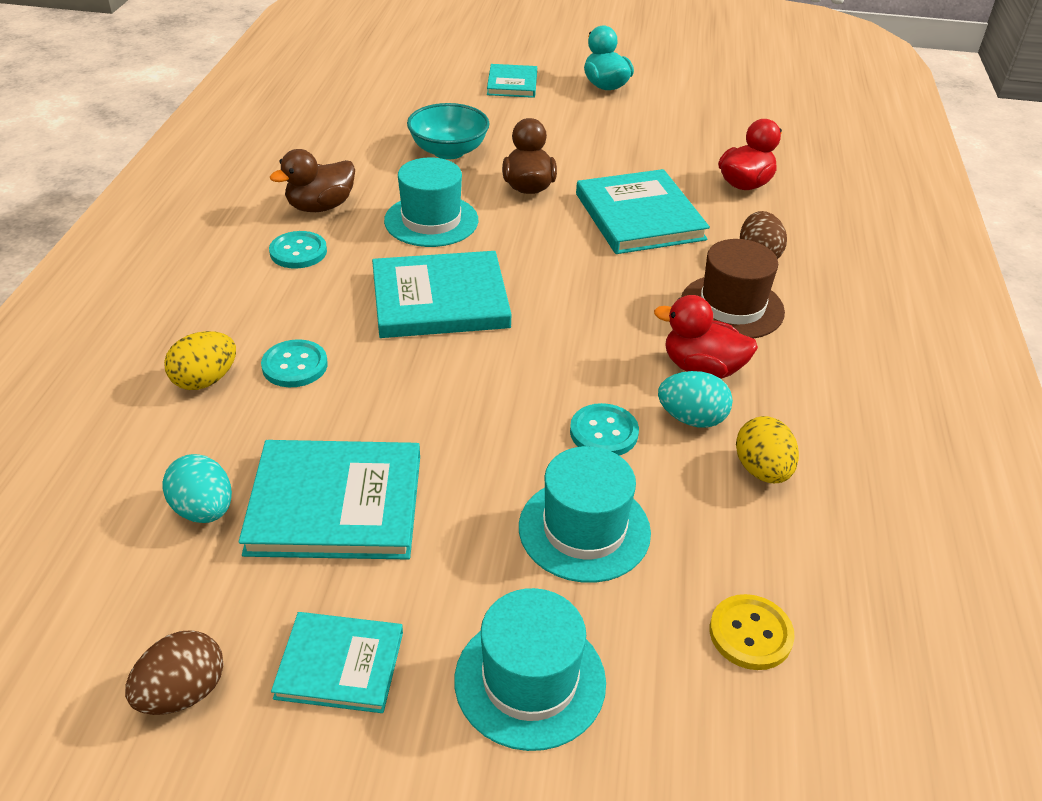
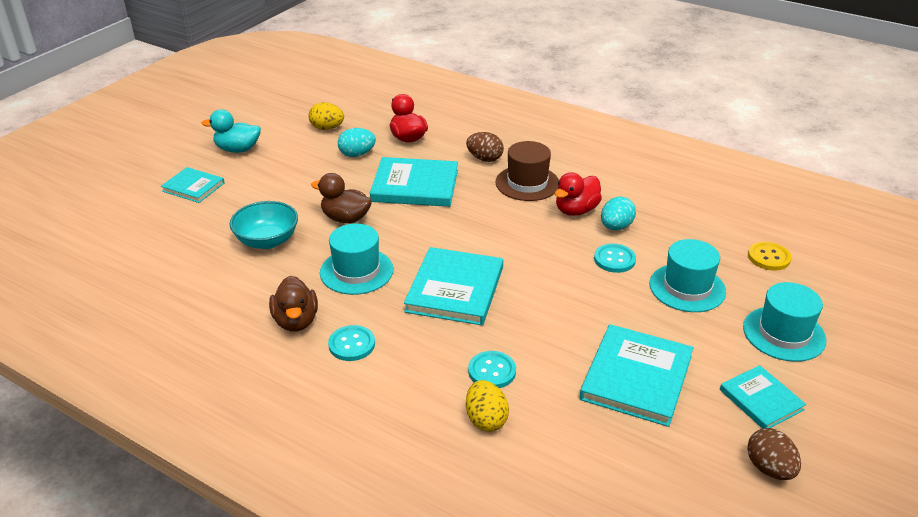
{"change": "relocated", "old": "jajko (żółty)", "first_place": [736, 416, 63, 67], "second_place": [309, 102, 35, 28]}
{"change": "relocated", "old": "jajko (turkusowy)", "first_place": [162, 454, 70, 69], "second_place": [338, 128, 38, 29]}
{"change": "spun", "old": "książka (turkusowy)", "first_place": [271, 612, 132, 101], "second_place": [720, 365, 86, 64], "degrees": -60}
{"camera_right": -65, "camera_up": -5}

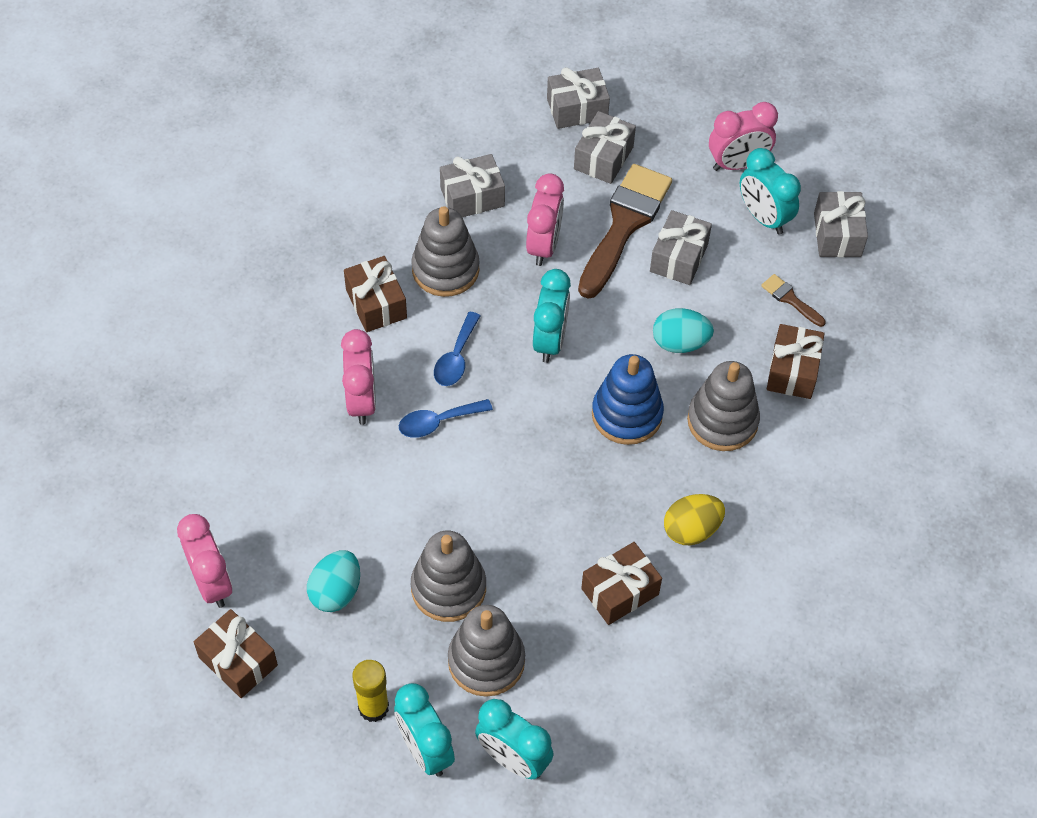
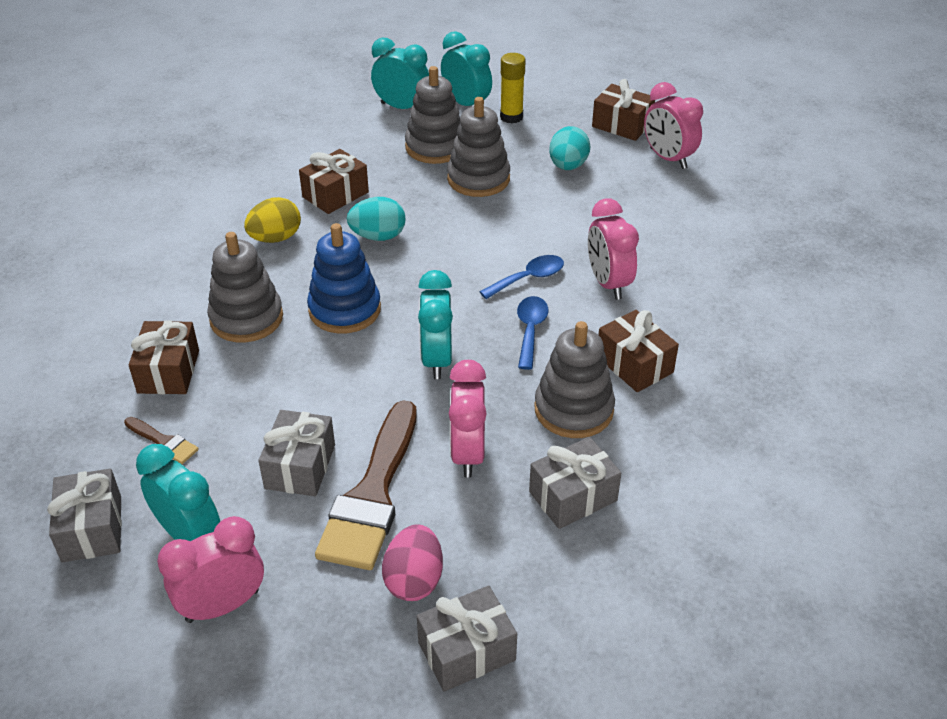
{"change": "exchanged", "old": "prezent (szary)", "new": "jajko (różowy)", "first_place": [574, 111, 62, 73], "second_place": [382, 525, 61, 76]}
{"change": "relocated", "old": "jajko (turkusowy)", "first_place": [653, 308, 61, 45], "second_place": [347, 197, 58, 44]}
{"camera_right": 170, "camera_up": -15}

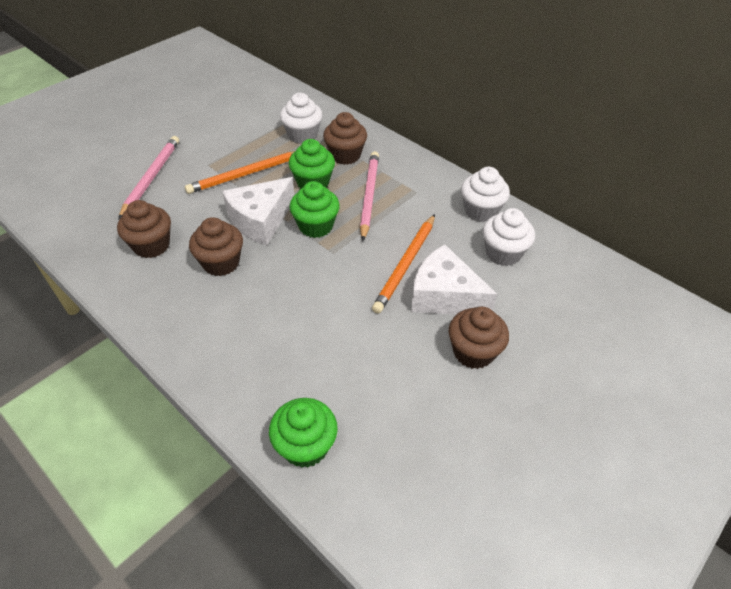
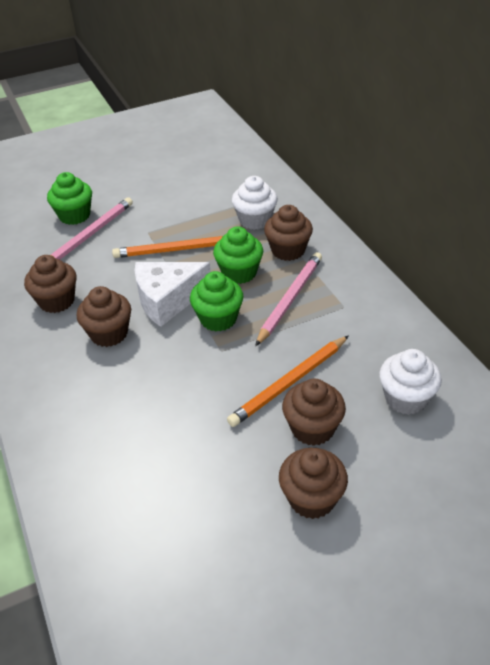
{"change": "missing", "old": "muffinka (biały)", "first_place": [461, 167, 49, 55]}
{"change": "exchanged", "old": "ser (biały)", "new": "muffinka (brązowy)", "first_place": [411, 244, 86, 71], "second_place": [282, 379, 64, 67]}
{"change": "relocated", "old": "muffinka (zielony)", "first_place": [269, 398, 69, 70], "second_place": [47, 172, 45, 53]}
{"camera_right": 25, "camera_up": -5}

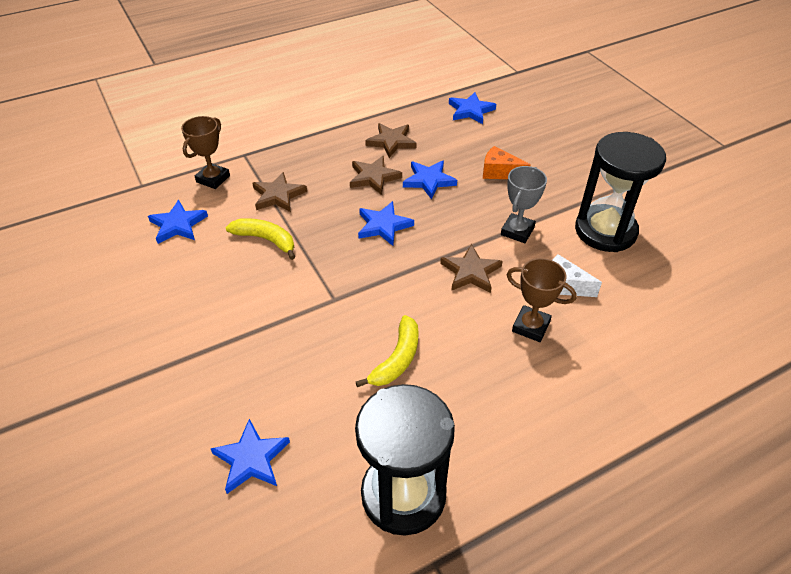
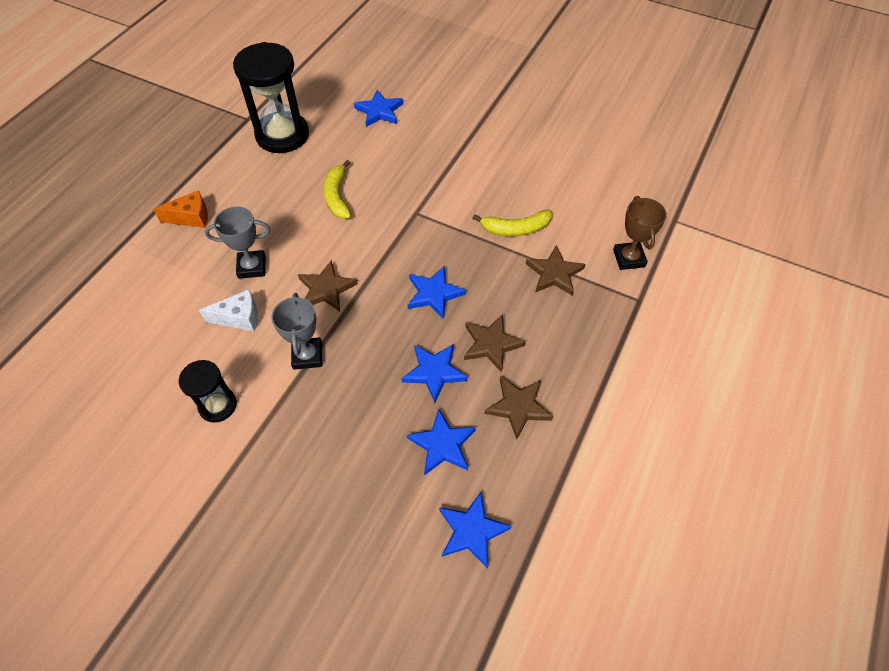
{"change": "size", "old": "klepsydra (czarny)", "first_place": [575, 132, 91, 120], "second_place": [179, 360, 58, 62], "factor": 0.54}
{"change": "relocated", "old": "ser (pomarańczowy)", "first_place": [483, 146, 48, 33], "second_place": [153, 190, 55, 38]}
{"change": "relocated", "old": "gwiazda (niebieski)", "first_place": [148, 200, 60, 44], "second_place": [407, 408, 69, 68]}
{"change": "colour", "old": "puchar (brązowy)", "new": "puchar (szary)", "first_place": [507, 258, 70, 84], "second_place": [205, 207, 65, 72]}
{"camera_right": 145, "camera_up": 10}

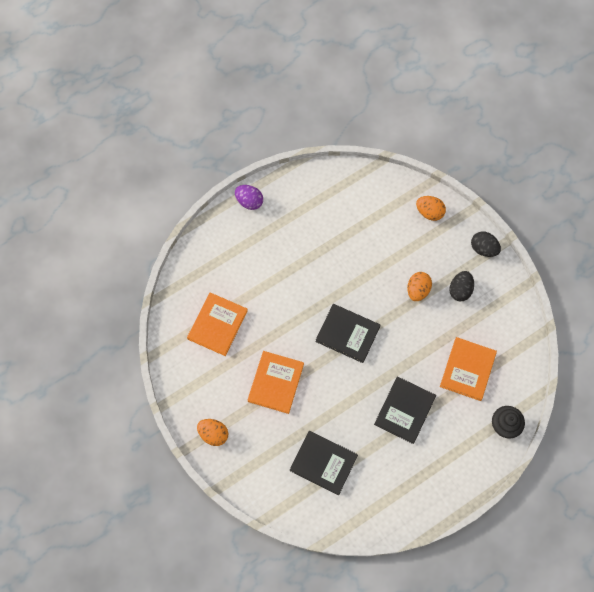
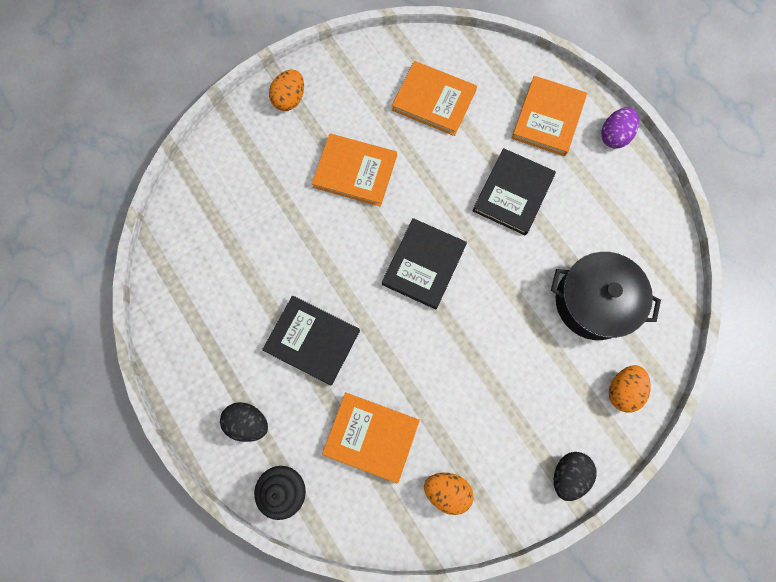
{"change": "relocated", "old": "jajko (czarny)", "first_place": [449, 271, 25, 30], "second_place": [220, 402, 48, 40]}
{"change": "relocated", "old": "jajko (pomarańczowy)", "first_place": [407, 272, 25, 29], "second_place": [424, 473, 49, 42]}
{"change": "relocated", "old": "książka (czarny)", "first_place": [290, 431, 68, 64], "second_place": [473, 148, 83, 87]}
{"change": "appeared", "new": "książka (pomarańczowy)", "second_place": [511, 76, 76, 80]}
{"change": "appeared", "new": "garnek (czarny)", "second_place": [551, 252, 110, 88]}
{"camera_right": 90, "camera_up": 5}

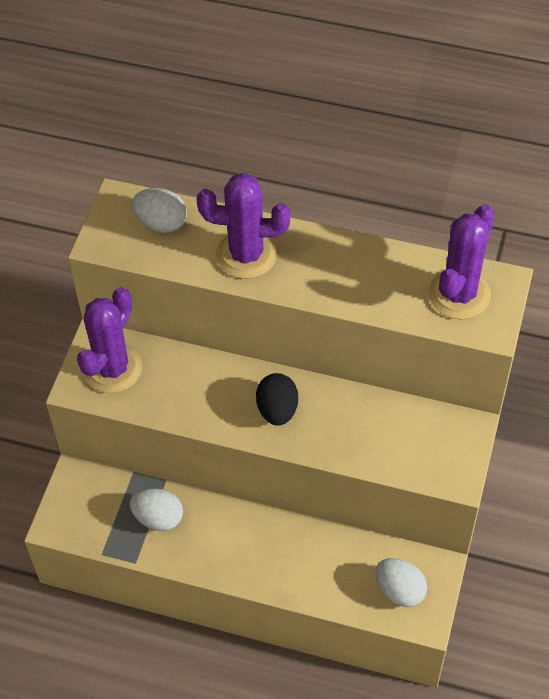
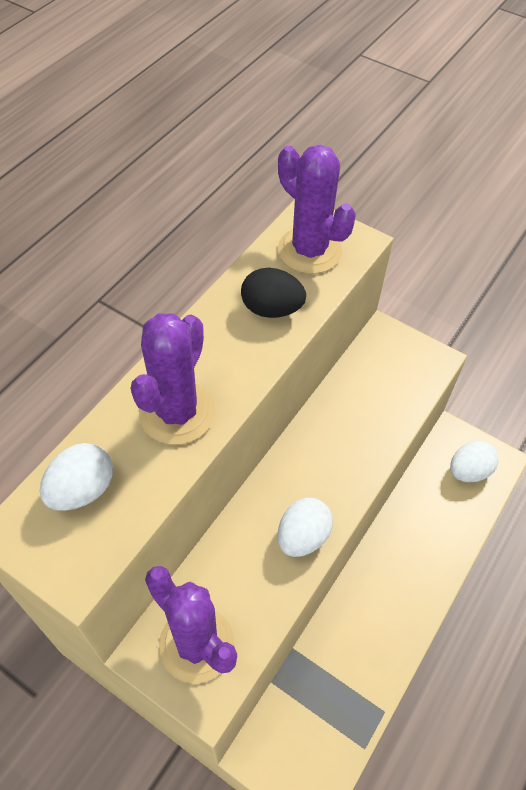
{"change": "relocated", "old": "jajko (czarny)", "first_place": [256, 373, 42, 53], "second_place": [241, 268, 65, 50]}
{"change": "relocated", "old": "jajko (biały)", "first_place": [129, 488, 54, 43], "second_place": [278, 498, 55, 59]}
{"camera_right": -75, "camera_up": 0}

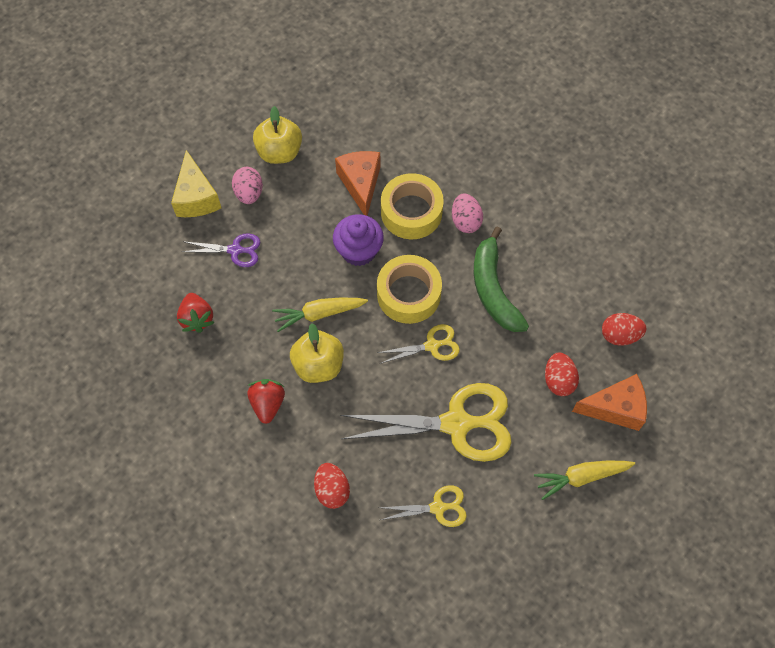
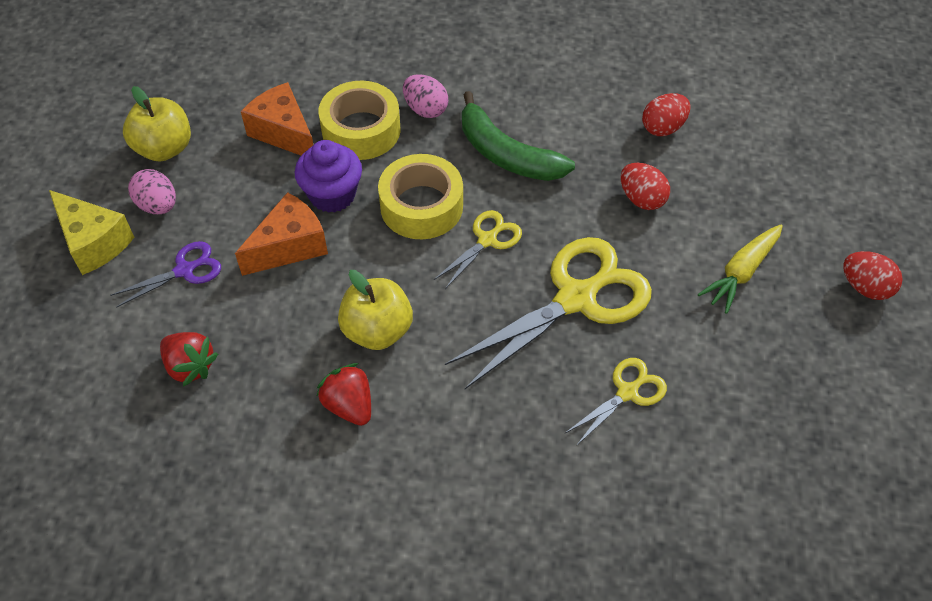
{"change": "missing", "old": "marchewka (żółty)", "first_place": [272, 297, 96, 35]}
{"change": "relocated", "old": "ser (pomarańczowy)", "first_place": [572, 374, 75, 57], "second_place": [235, 192, 93, 84]}
{"change": "relocated", "old": "jajko (czerwony)", "first_place": [314, 463, 36, 46], "second_place": [843, 251, 60, 49]}
{"camera_right": -35, "camera_up": -10}

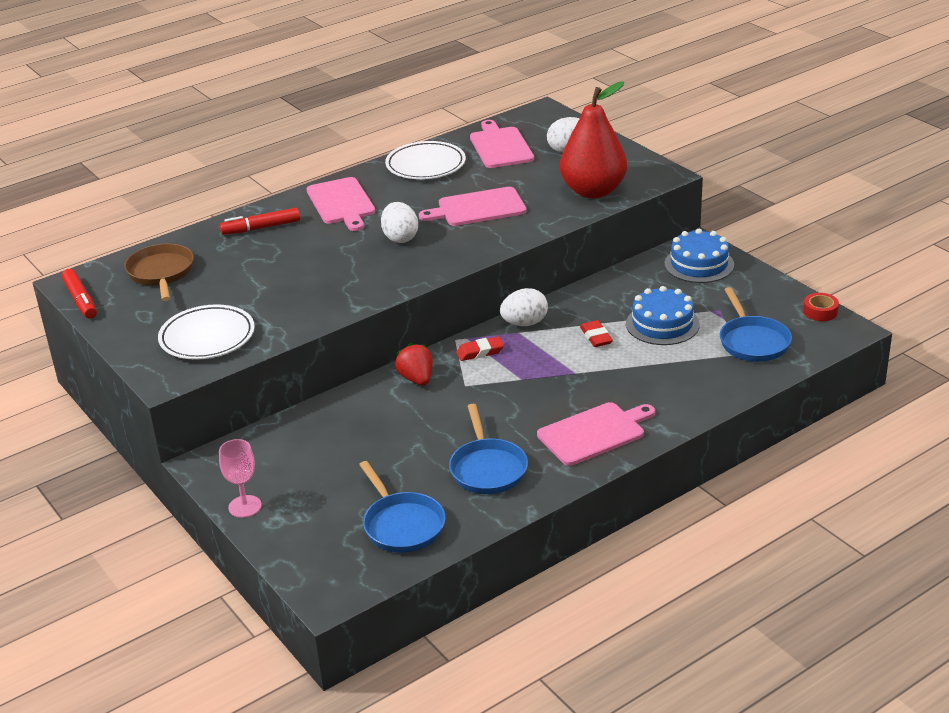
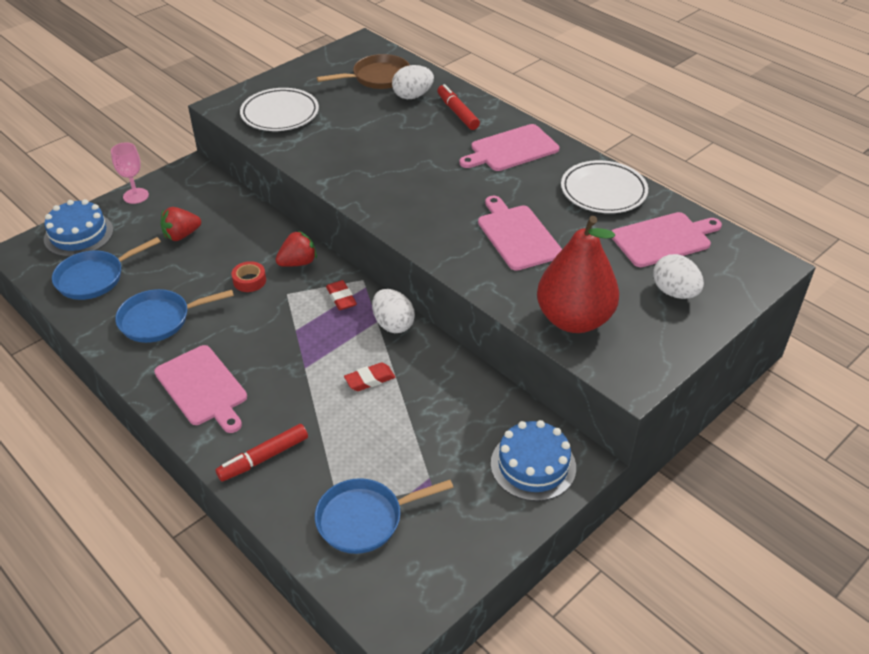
{"change": "relocated", "old": "jajko (biały)", "first_place": [381, 202, 37, 41], "second_place": [392, 65, 42, 34]}
{"change": "relocated", "old": "flamaster (czerwony)", "first_place": [62, 269, 35, 50], "second_place": [216, 424, 92, 58]}
{"change": "relocated", "old": "tort (niebieski)", "first_place": [626, 286, 74, 59], "second_place": [44, 199, 69, 58]}
{"change": "relocated", "old": "taśma klejąca (czerwony)", "first_place": [803, 293, 36, 28], "second_place": [231, 261, 35, 31]}
{"change": "appeared", "new": "truskawka (czerwony)", "second_place": [160, 207, 41, 34]}
{"camera_right": 80, "camera_up": 10}

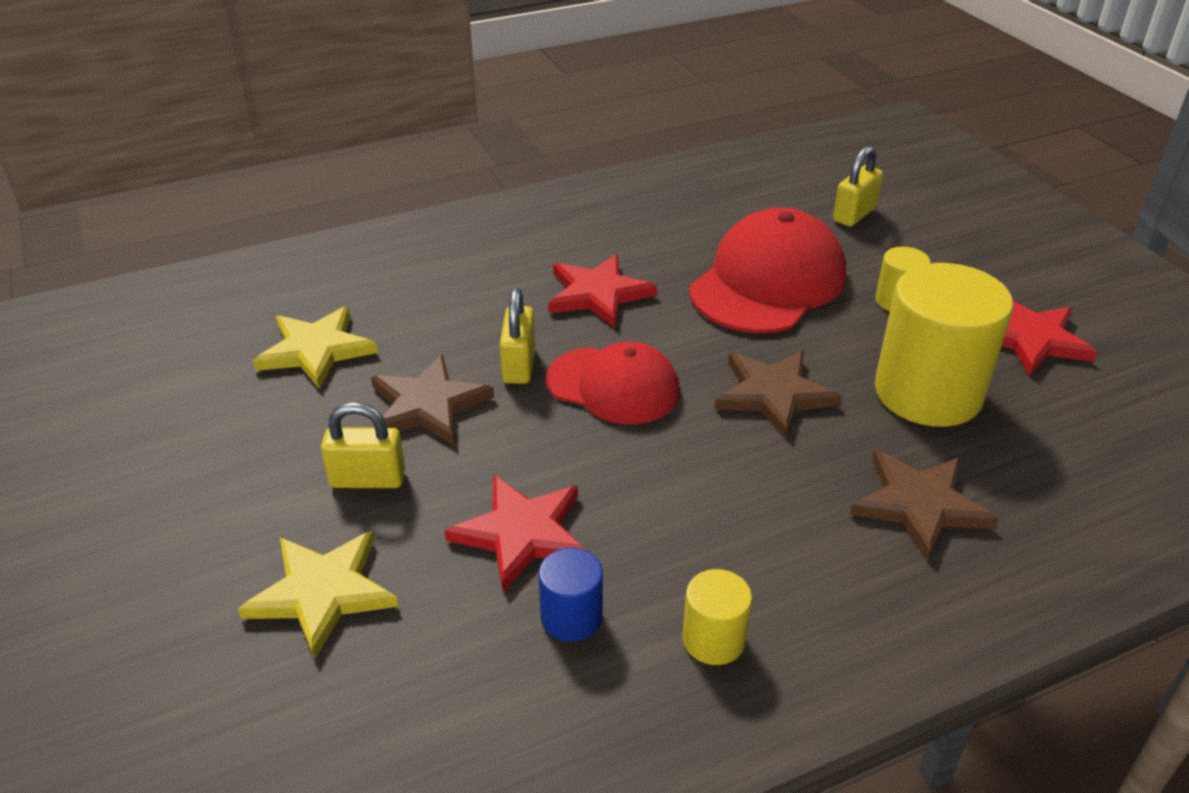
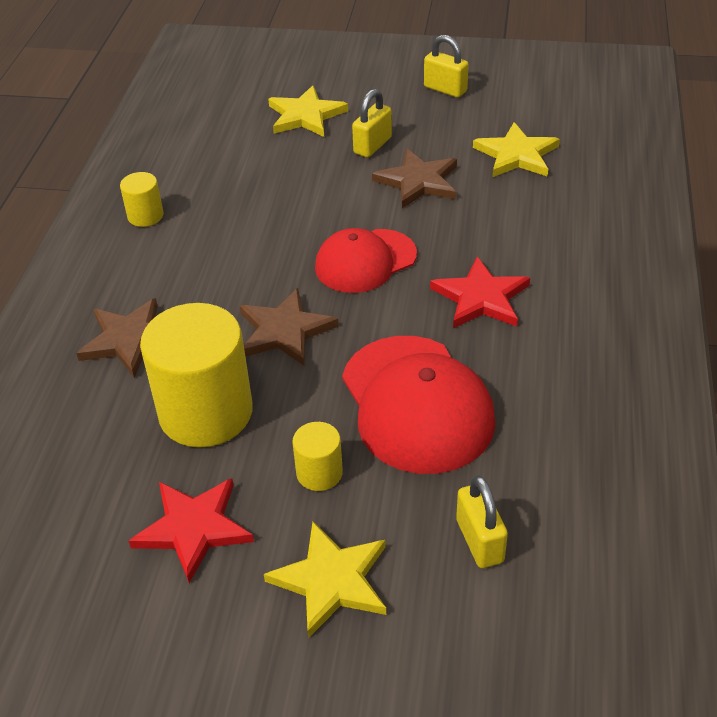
{"change": "relocated", "old": "kłódka (żółty)", "first_place": [500, 288, 35, 96], "second_place": [424, 35, 45, 63]}
{"change": "missing", "old": "gwiazda (czerwony)", "first_place": [444, 475, 143, 117]}
{"change": "missing", "old": "walec (niebieski)", "first_place": [538, 548, 65, 94]}
{"change": "appeared", "new": "gwiazda (żółty)", "second_place": [264, 522, 122, 116]}
{"camera_right": 125, "camera_up": 5}

